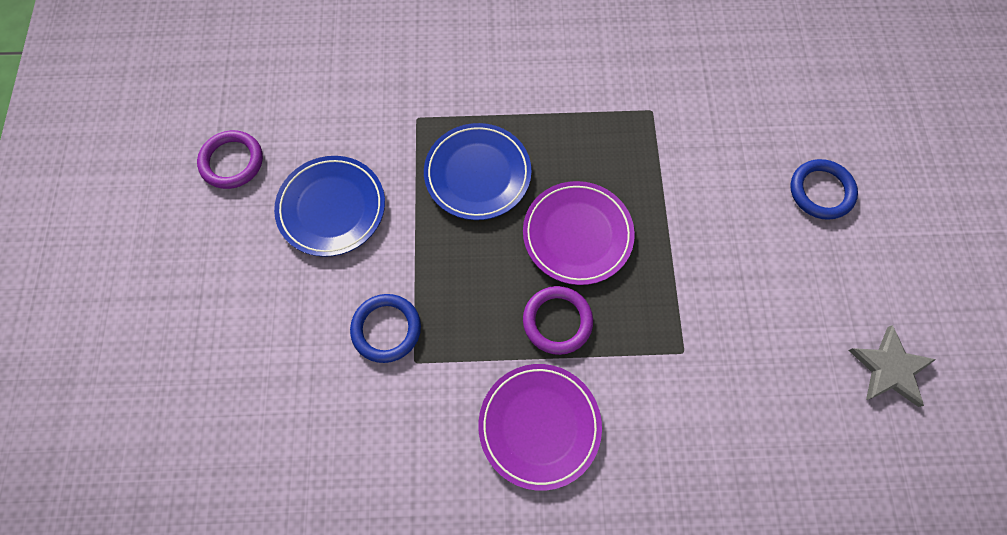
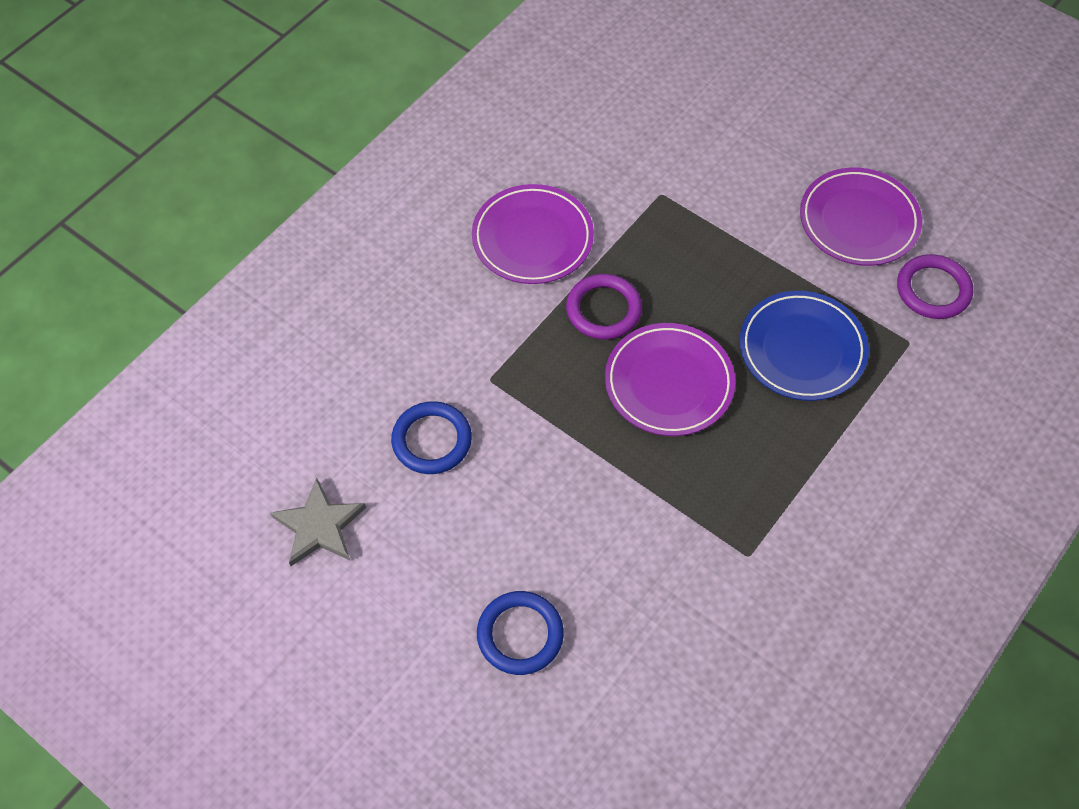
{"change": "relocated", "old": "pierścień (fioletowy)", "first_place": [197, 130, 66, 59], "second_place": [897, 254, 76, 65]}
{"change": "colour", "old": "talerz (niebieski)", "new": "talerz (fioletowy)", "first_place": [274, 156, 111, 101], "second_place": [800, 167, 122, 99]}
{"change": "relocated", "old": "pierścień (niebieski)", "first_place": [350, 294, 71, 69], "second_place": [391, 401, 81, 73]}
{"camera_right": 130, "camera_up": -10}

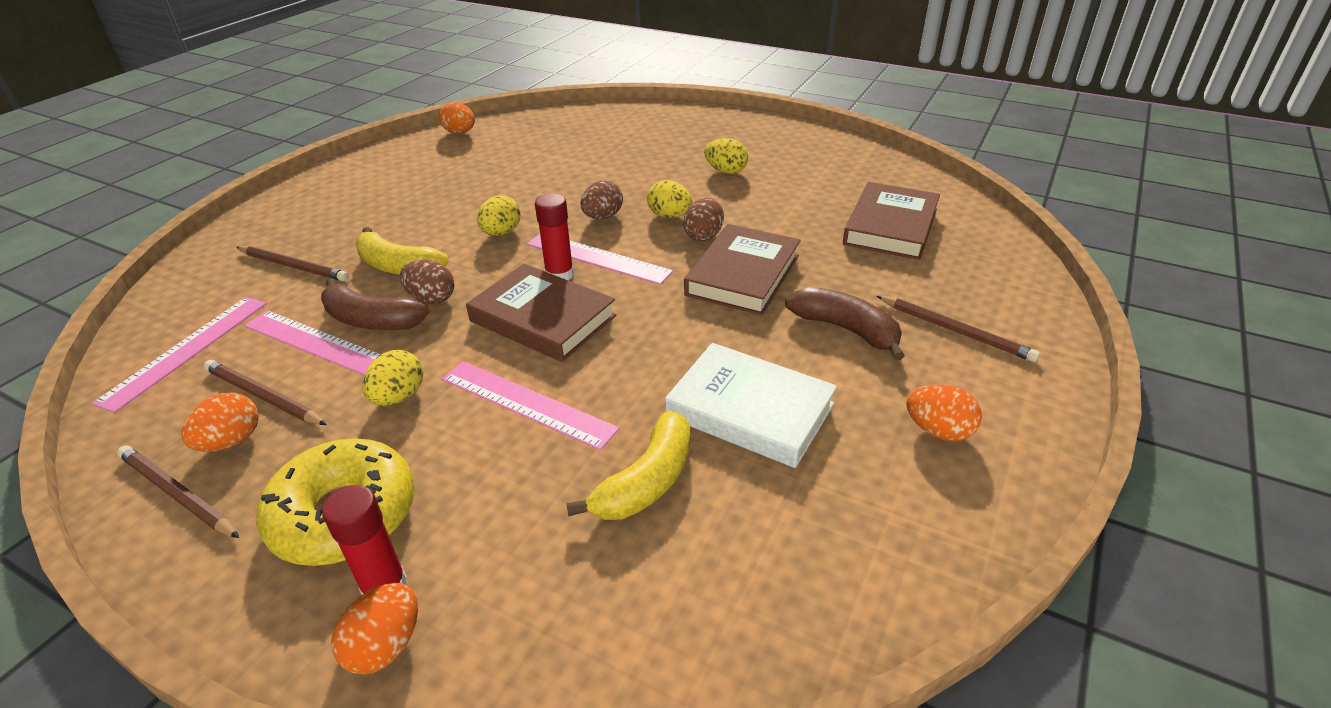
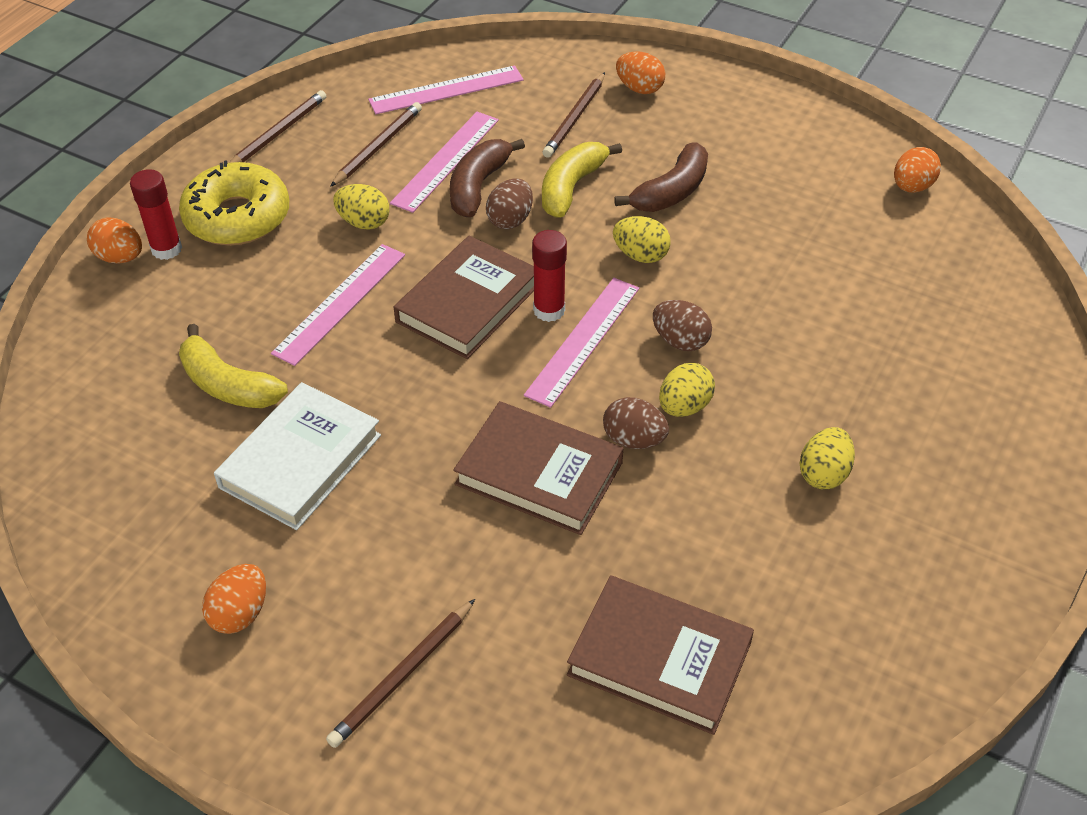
{"change": "relocated", "old": "banan (brązowy)", "first_place": [785, 287, 120, 74], "second_place": [614, 142, 94, 70]}
{"change": "spun", "old": "linijka (różowy)", "first_place": [92, 297, 175, 116], "second_place": [368, 65, 156, 49], "degrees": -45}
{"change": "relocated", "old": "jajko (pomarańczowy)", "first_place": [181, 393, 78, 59], "second_place": [616, 51, 49, 43]}
{"camera_right": 90, "camera_up": 10}

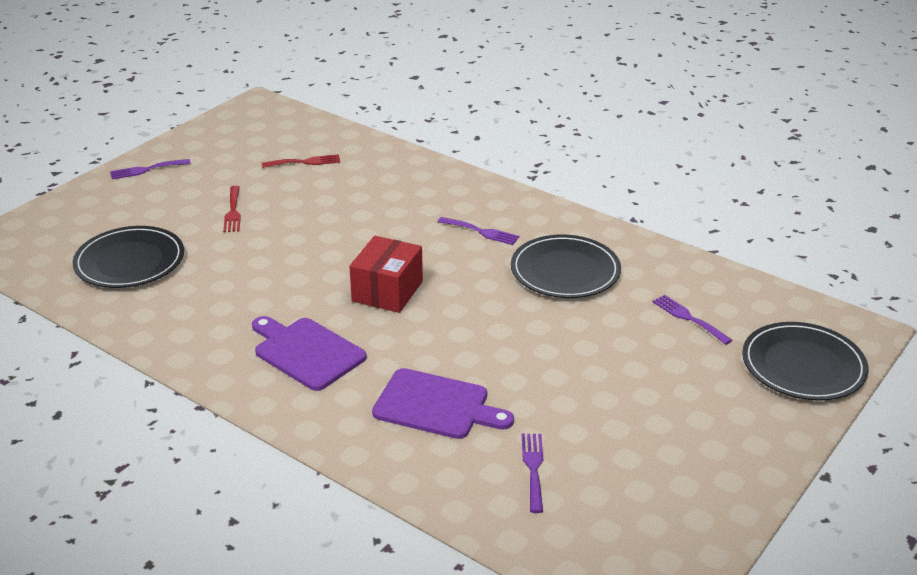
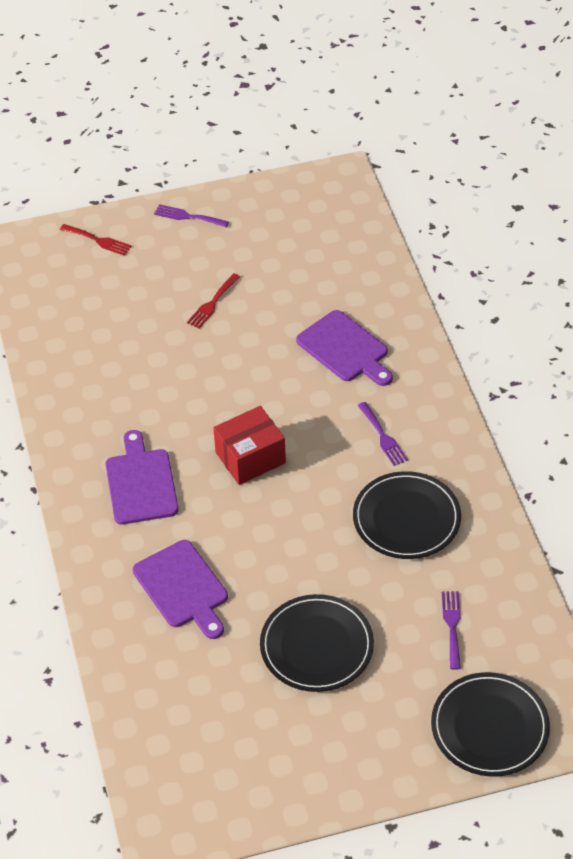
{"change": "relocated", "old": "widelec (czerwony)", "first_place": [262, 154, 78, 14], "second_place": [60, 224, 72, 32]}
{"change": "relocated", "old": "talerz (czarny)", "first_place": [73, 226, 111, 62], "second_place": [260, 594, 114, 98]}
{"change": "missing", "old": "widelec (fioletowy)", "first_place": [522, 434, 21, 79]}
{"change": "appeared", "new": "deska do krojenia (fioletowy)", "second_place": [296, 310, 97, 76]}
{"camera_right": 40, "camera_up": 15}

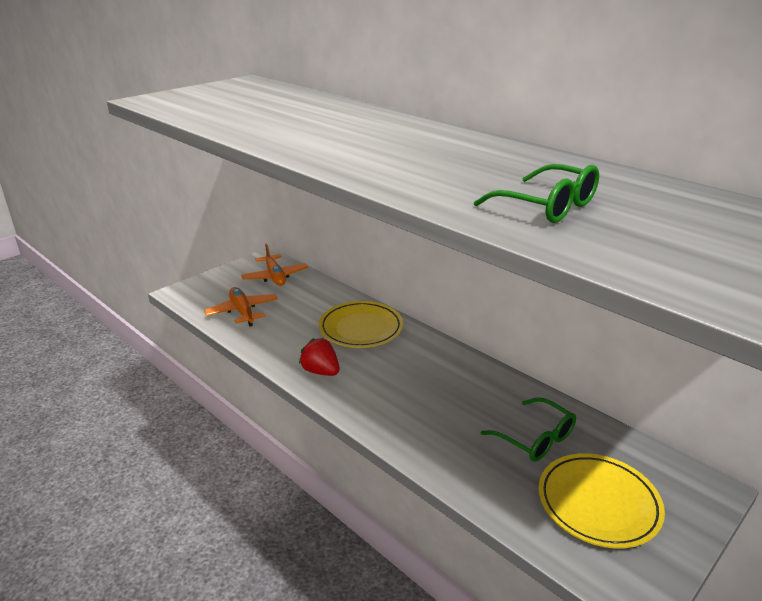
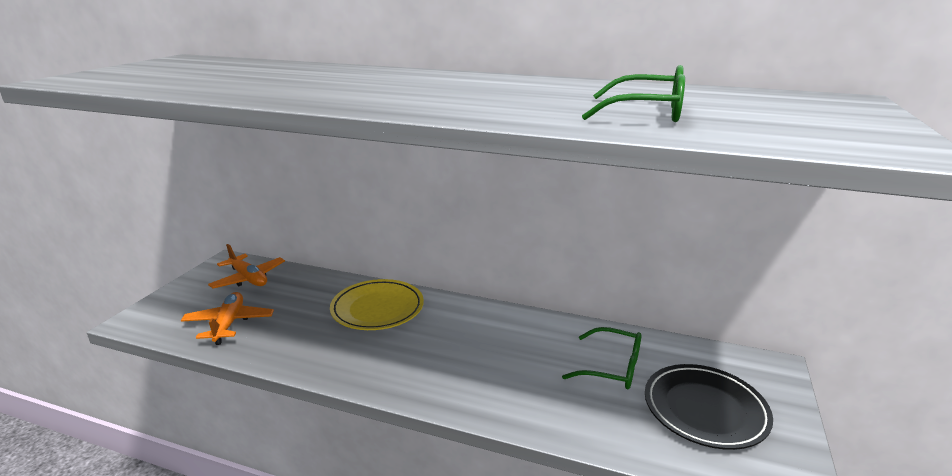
{"change": "spun", "old": "samolot (pomarańczowy)", "first_place": [204, 287, 74, 39], "second_place": [181, 292, 93, 53], "degrees": 45}
{"change": "missing", "old": "truskawka (czerwony)", "first_place": [299, 338, 41, 38]}
{"change": "colour", "old": "talerz (żółty)", "new": "talerz (czarny)", "first_place": [538, 453, 127, 95], "second_place": [645, 364, 128, 86]}
{"camera_right": -25, "camera_up": -5}

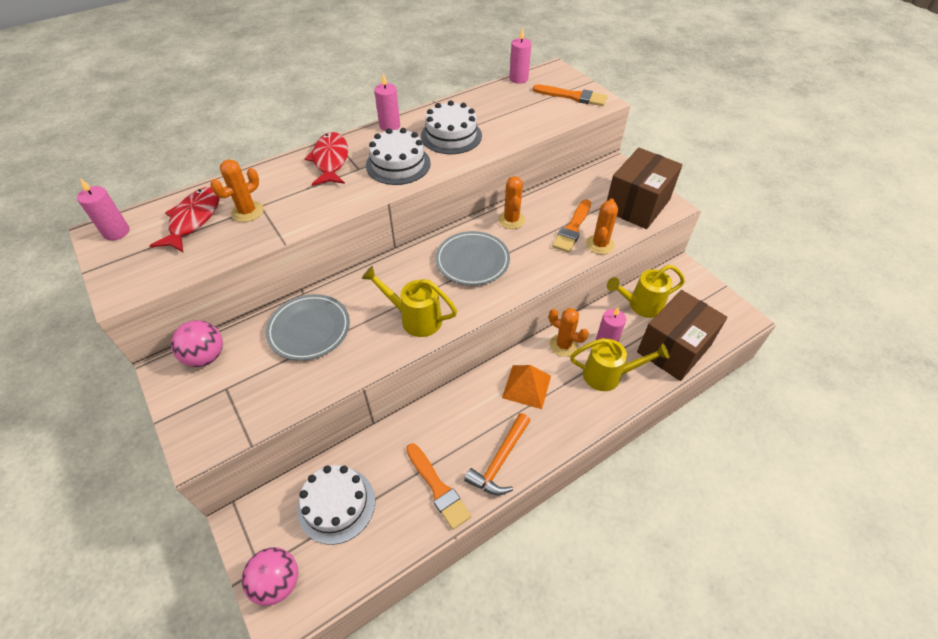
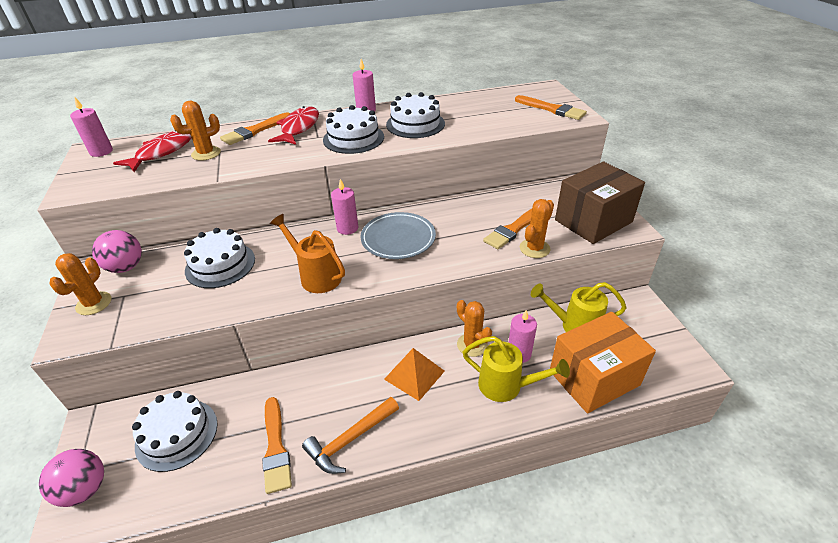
{"change": "relocated", "old": "świeca (różowy)", "first_place": [509, 28, 22, 56], "second_place": [331, 179, 27, 56]}
{"change": "relocated", "old": "kaktus (pomarańczowy)", "first_place": [498, 176, 27, 53], "second_place": [49, 253, 62, 62]}
{"change": "colour", "old": "konewka (żółty)", "new": "konewka (pomarańczowy)", "first_place": [361, 266, 96, 71], "second_place": [270, 214, 75, 79]}
{"change": "colour", "old": "pudełko (brązowy)", "new": "pudełko (pomarańczowy)", "first_place": [637, 290, 91, 91], "second_place": [550, 312, 106, 101]}
{"change": "exchanged", "old": "talerz (szary)", "new": "tort (biały)", "first_place": [266, 294, 84, 67], "second_place": [184, 228, 71, 60]}
{"change": "appeared", "new": "pędzel (pomarańczowy)", "second_place": [220, 112, 70, 33]}
{"camera_right": 20, "camera_up": -10}

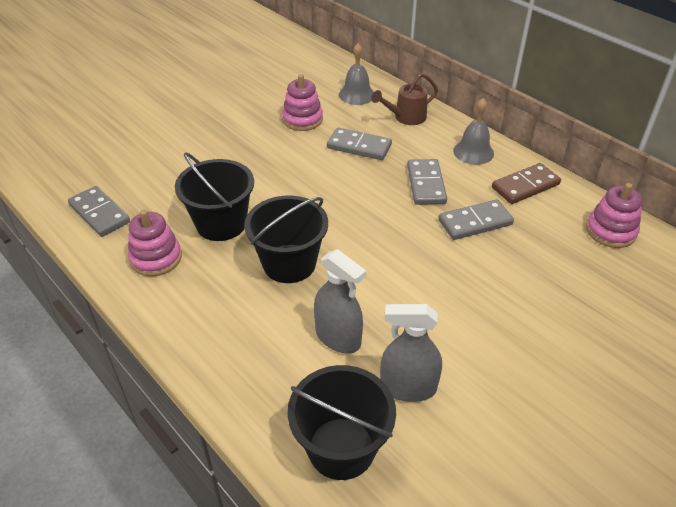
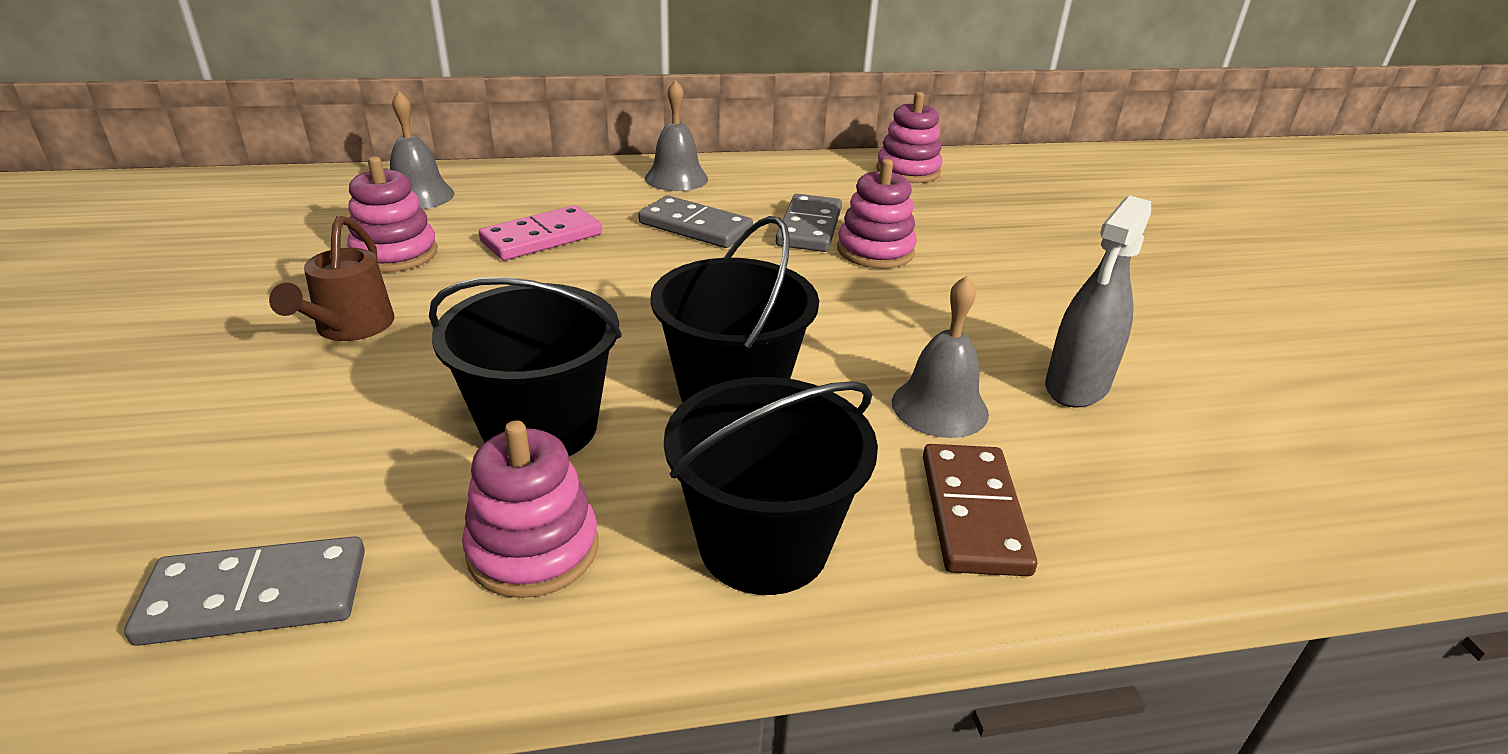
{"change": "relocated", "old": "konewka (brązowy)", "first_place": [371, 73, 67, 52], "second_place": [269, 216, 125, 125]}
{"change": "colour", "old": "kostka domina (szary)", "new": "kostka domina (różowy)", "first_place": [327, 128, 65, 32], "second_place": [479, 205, 123, 55]}
{"change": "relocated", "old": "kostka domina (brązowy)", "first_place": [492, 163, 69, 41], "second_place": [923, 444, 114, 132]}
{"change": "exchanged", "old": "spryskiwacz (szary)", "new": "dzwonek (szary)", "first_place": [314, 249, 52, 105], "second_place": [892, 276, 97, 162]}
{"change": "relocated", "old": "wiadro (czarny)", "first_place": [287, 365, 109, 115], "second_place": [664, 377, 214, 218]}
{"change": "appeared", "new": "zabawka nakładanka (różowy)", "second_place": [837, 159, 80, 110]}
{"camera_right": -60, "camera_up": -10}

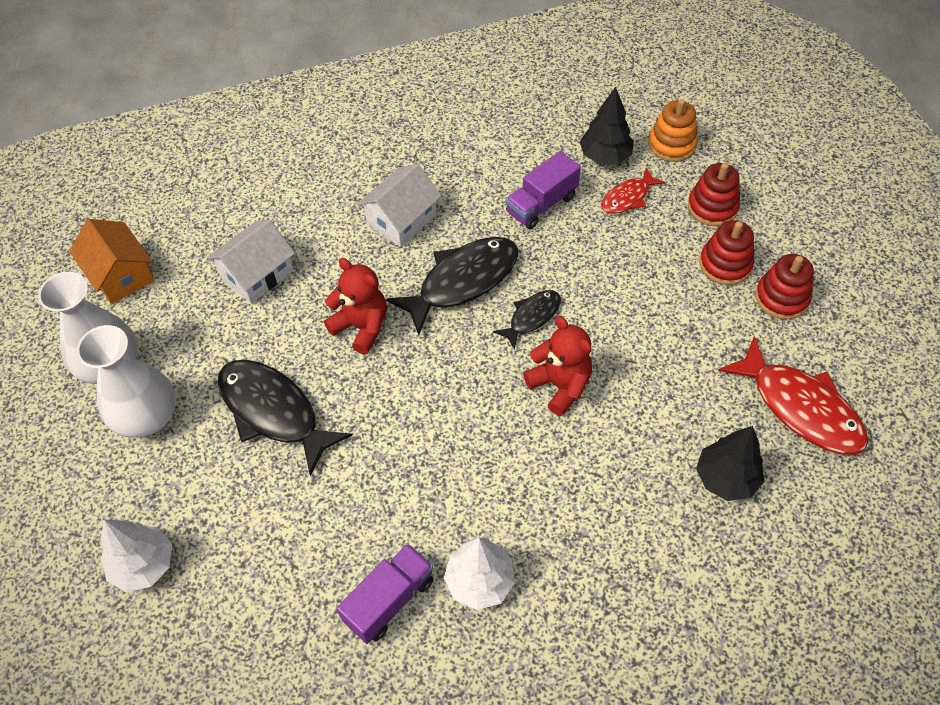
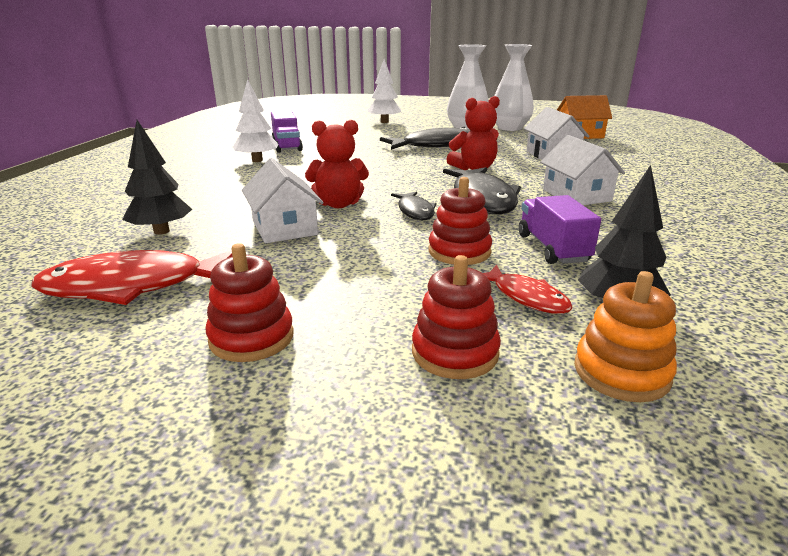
{"change": "spun", "old": "ryba (czerwony)", "first_place": [602, 168, 64, 46], "second_place": [483, 264, 90, 50], "degrees": 150}
{"change": "relocated", "old": "zabawka nakładanka (czerwony)", "first_place": [699, 220, 55, 65], "second_place": [429, 177, 63, 88]}
{"change": "appeared", "new": "domek (biały)", "second_place": [242, 158, 82, 85]}
{"camera_right": 120, "camera_up": -30}

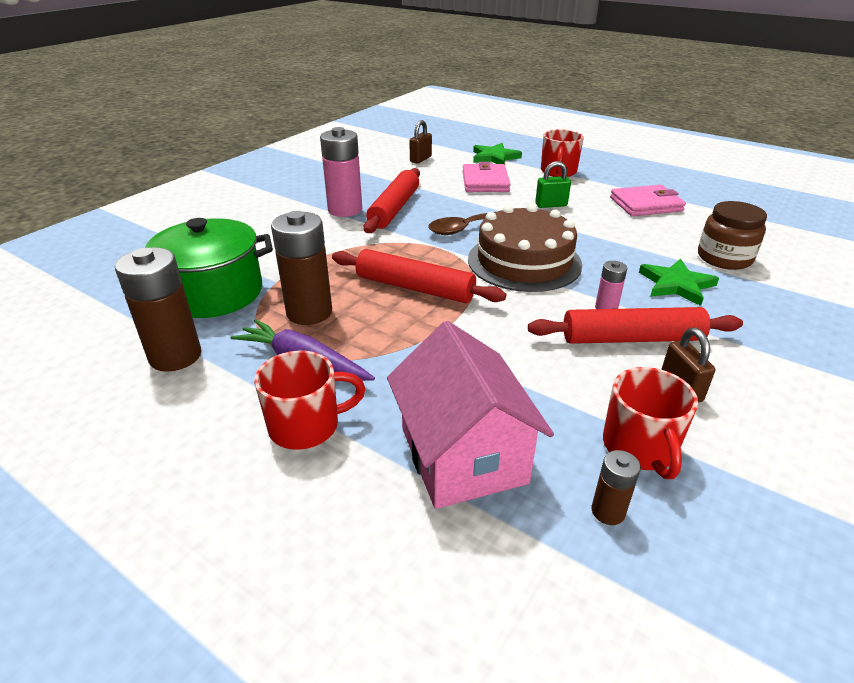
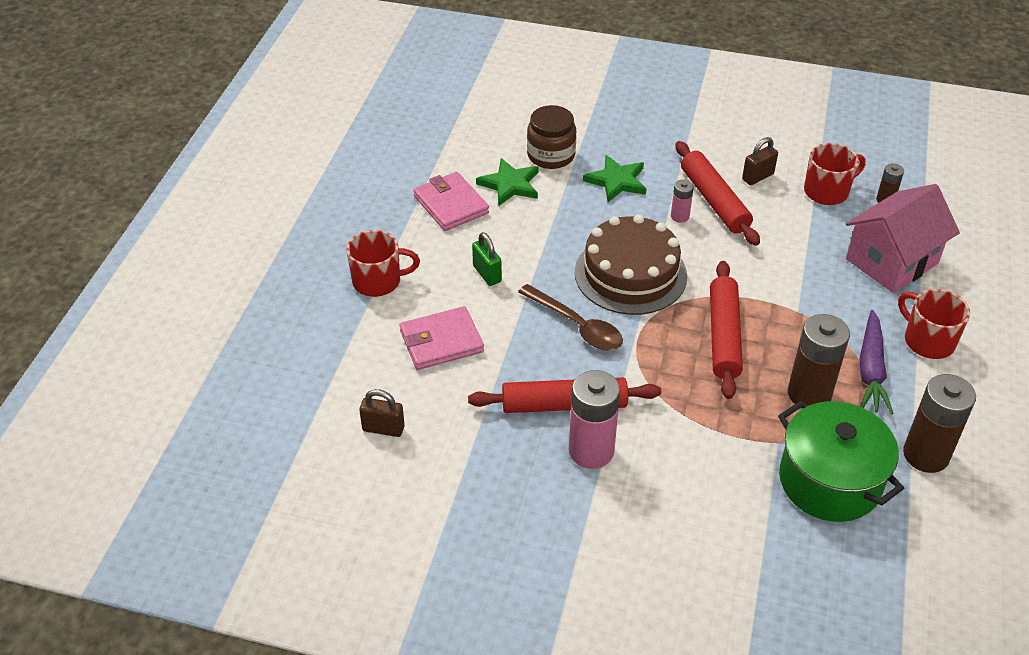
{"change": "relocated", "old": "gwiazda (zielony)", "first_place": [473, 143, 49, 21], "second_place": [476, 158, 62, 48]}
{"camera_right": -110, "camera_up": 10}

